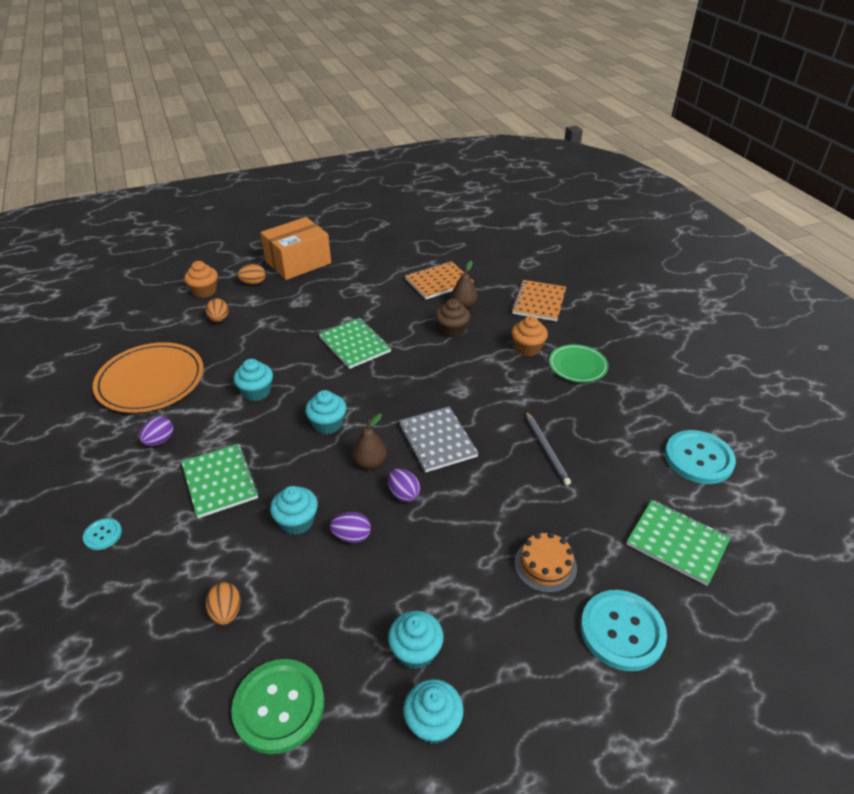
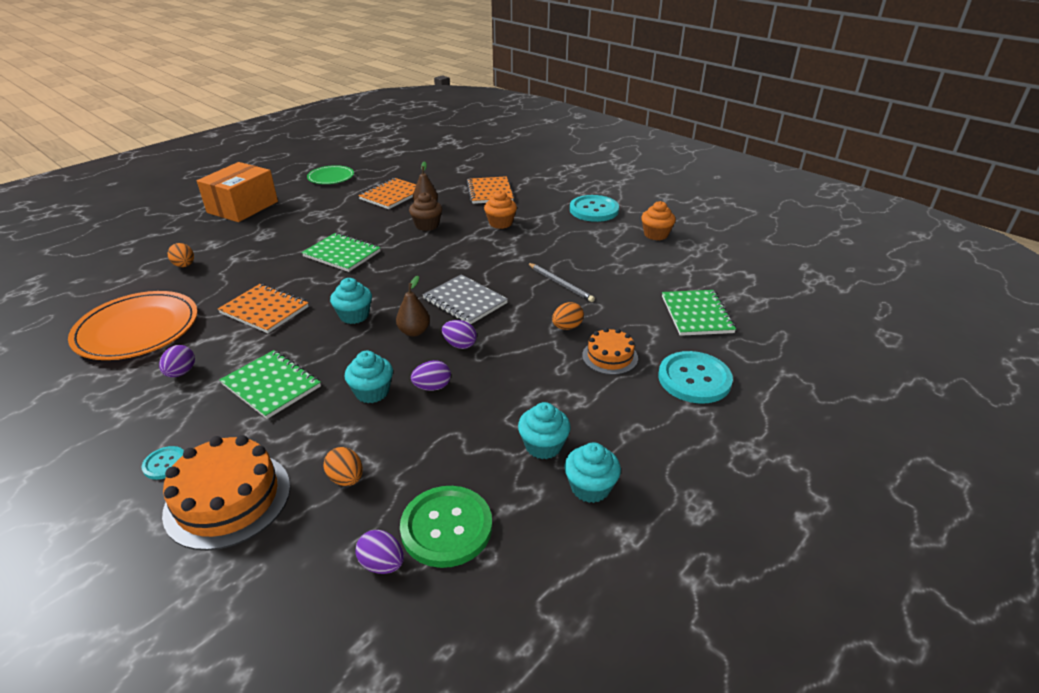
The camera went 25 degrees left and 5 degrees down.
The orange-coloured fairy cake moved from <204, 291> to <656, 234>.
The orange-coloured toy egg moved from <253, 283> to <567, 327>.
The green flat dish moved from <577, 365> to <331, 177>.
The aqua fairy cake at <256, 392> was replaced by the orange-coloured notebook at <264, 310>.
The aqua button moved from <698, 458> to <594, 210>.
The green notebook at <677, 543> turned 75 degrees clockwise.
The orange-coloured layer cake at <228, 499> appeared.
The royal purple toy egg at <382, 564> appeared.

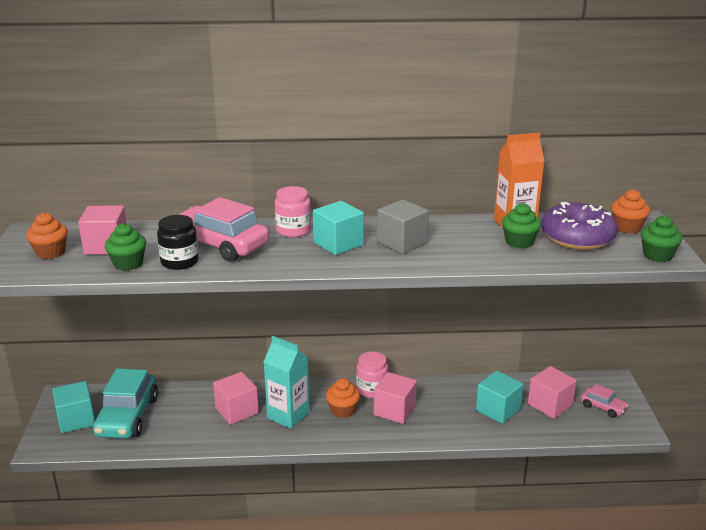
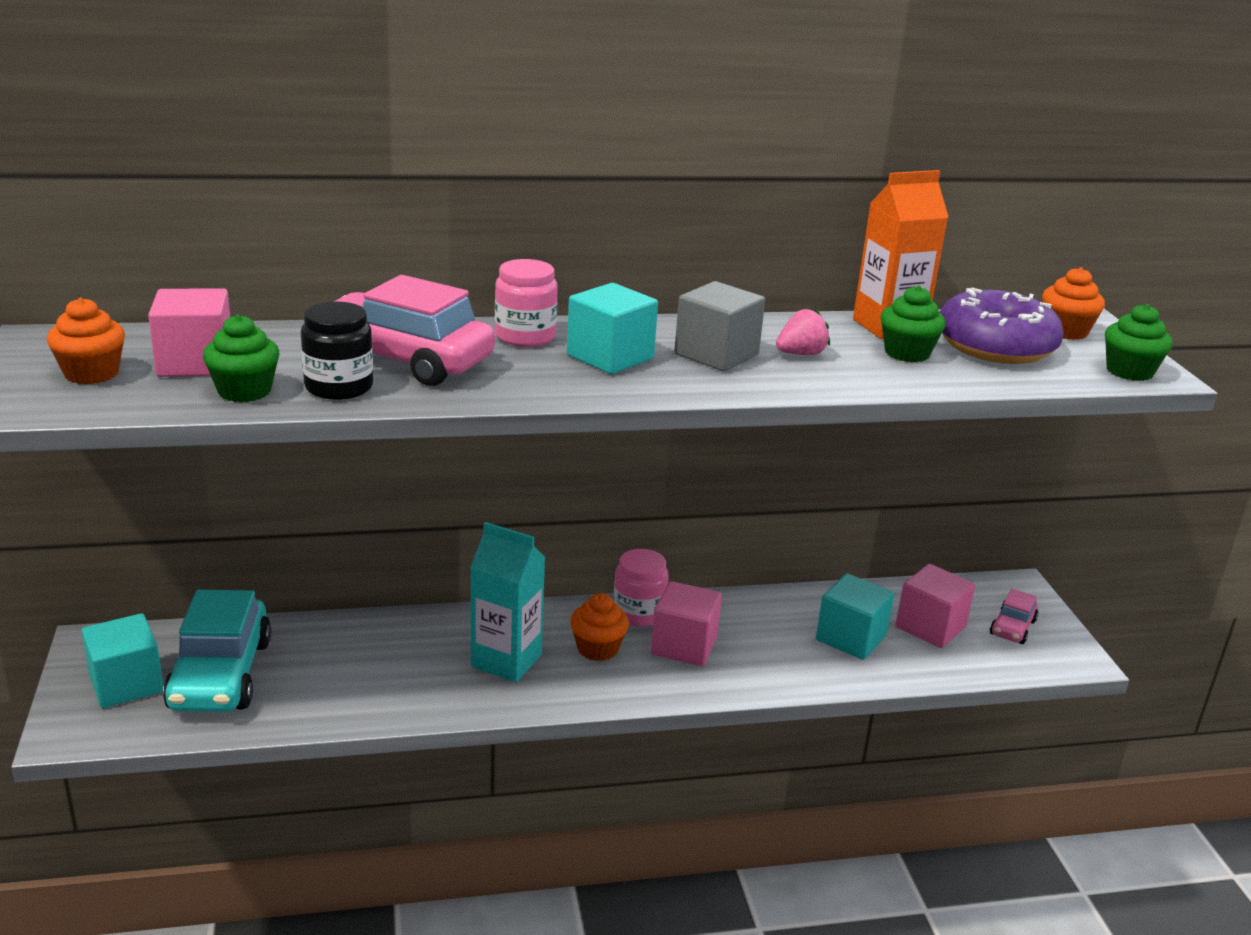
The camera went 10 degrees left and 0 degrees up.
The pink cube at <237, 411> disappeared.
The pink automobile at <602, 407> turned 90 degrees clockwise.
The pink strawberry at <801, 354> appeared.

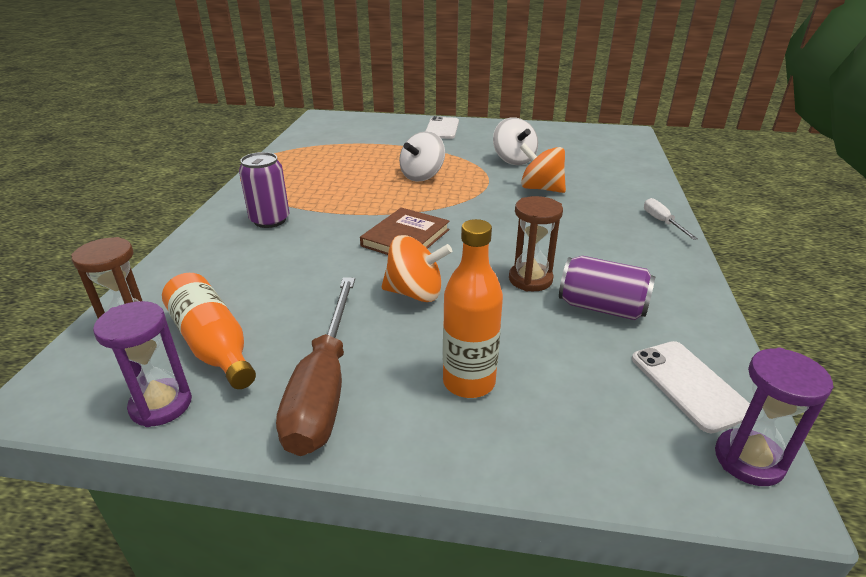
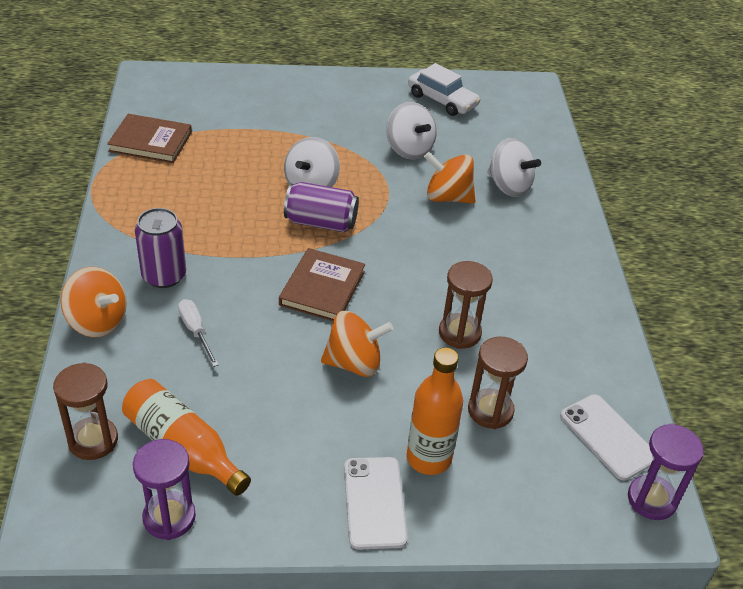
The camera went 15 degrees left and 10 degrees up.
The white mobile phone moved from <442, 128> to <374, 502>.
The white screwdriver moved from <662, 222> to <196, 331>.
The royal purple can moved from <601, 307> to <321, 222>.
The brown screwdriver at <323, 387> disappeared.
The white automobile at <442, 100> appeared.
The brown book at <150, 142> appeared.
The white spinning top at <508, 186> appeared.
The orange-coloured spinning top at <97, 321> appeared.
The brown hourglass at <490, 411> appeared.

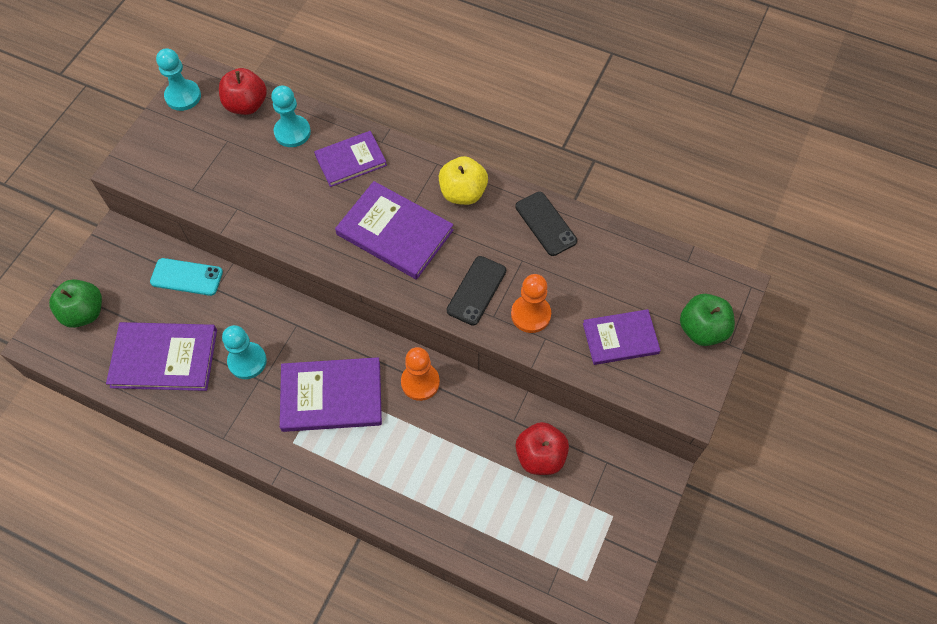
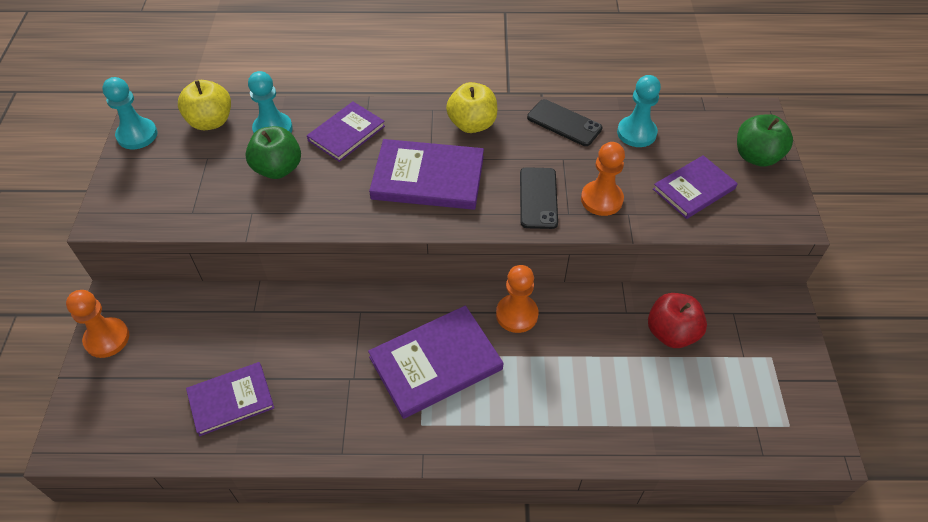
The camera went 25 degrees left and 10 degrees down.
The crimson toy apple at <246, 105> became the bright yellow toy apple at <211, 121>.
The aqua mobile phone at <186, 277> disappeared.
The green toy apple moved from <84, 313> to <278, 169>.
The royal purple book at <164, 358> changed to 0.65 times the size.
The aqua chess pawn moved from <247, 361> to <636, 133>.
The orange-coloured chess pawn at <107, 339> appeared.

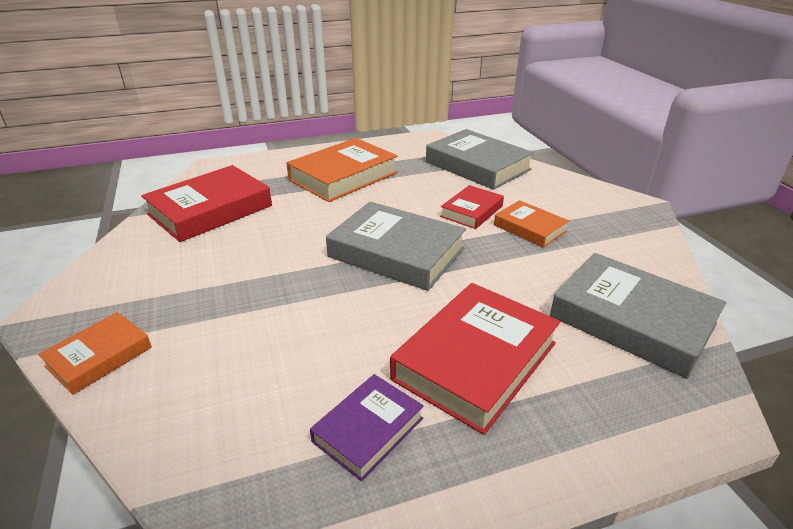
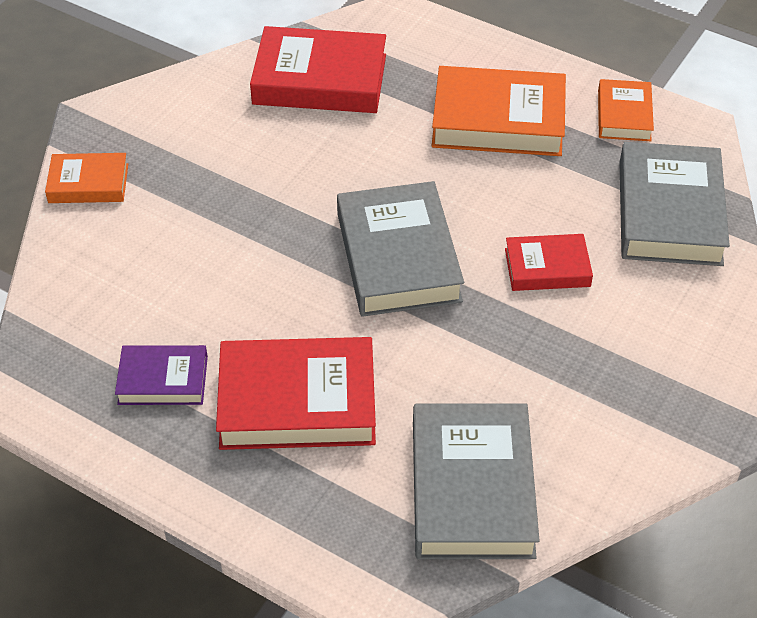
The camera went 50 degrees right and 15 degrees up.
The orange-coloured book moved from <529, 228> to <624, 115>.

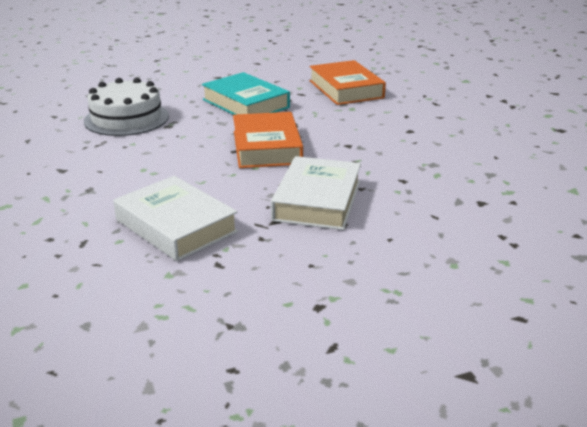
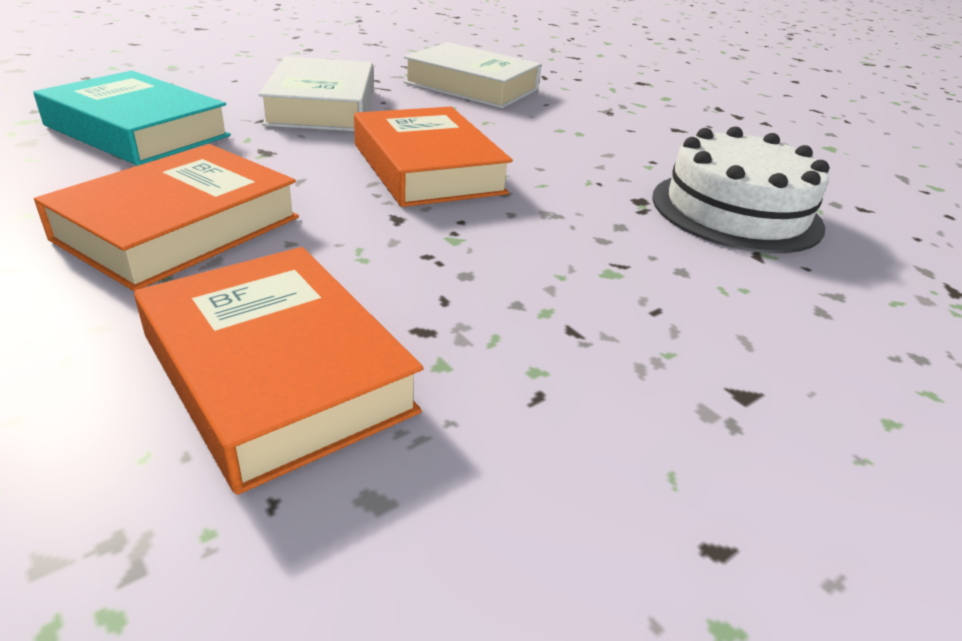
The camera went 160 degrees right and 5 degrees up.
The aqua book moved from <245, 103> to <138, 131>.
The orange-coloured book at <180, 228> appeared.

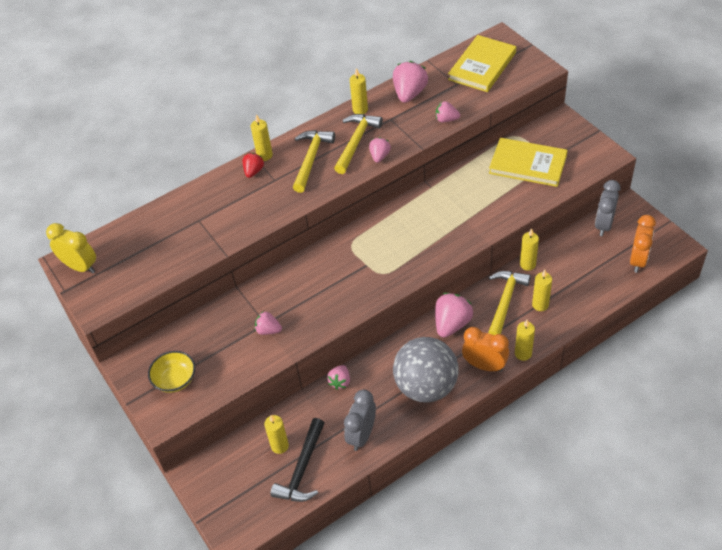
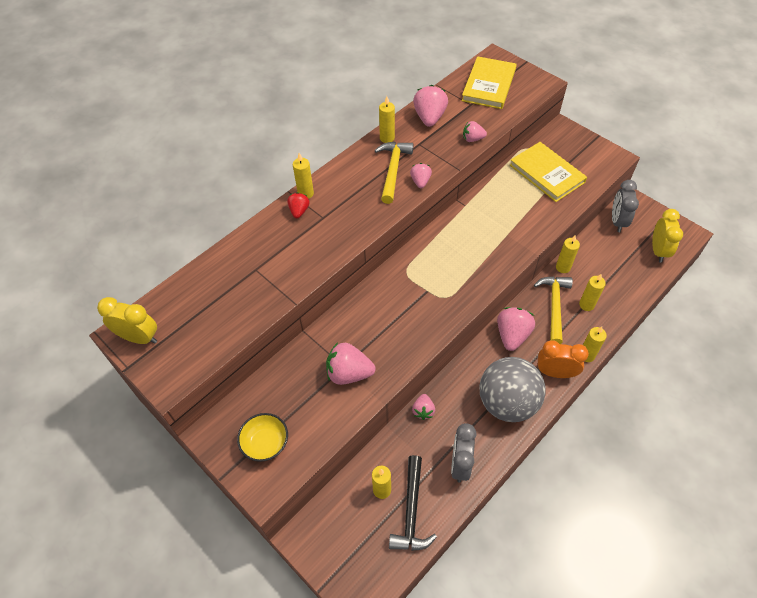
The camera went 15 degrees left and 5 degrees up.
The bright yellow carpenter's hammer at <311, 159> disappeared.
The bright yellow book at <528, 164> turned 45 degrees clockwise.
The orange-coloured alarm clock at <638, 260> became the bright yellow alarm clock at <658, 251>.
The pink strawberry at <268, 330> changed to 1.74 times the size.

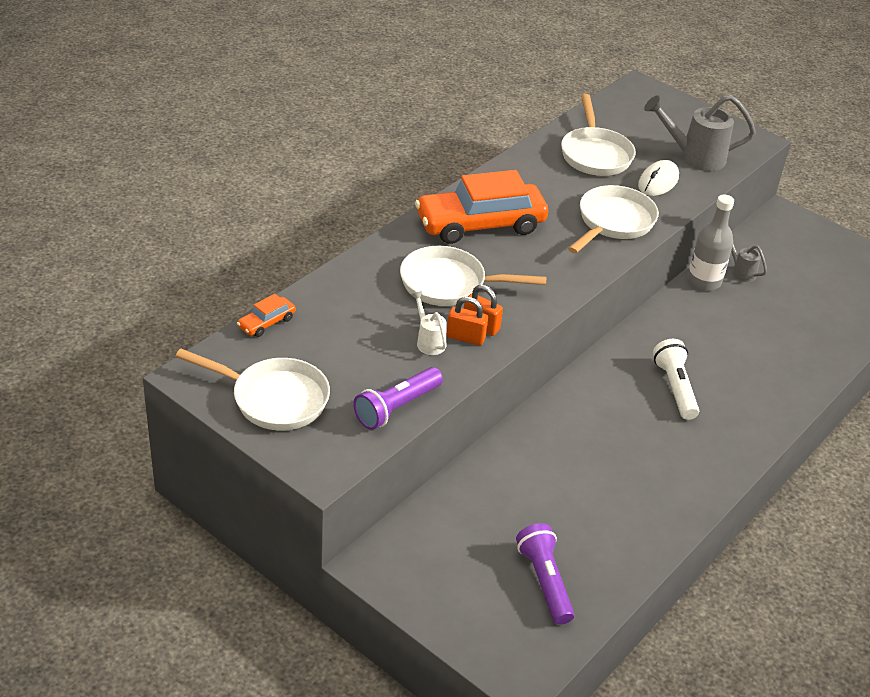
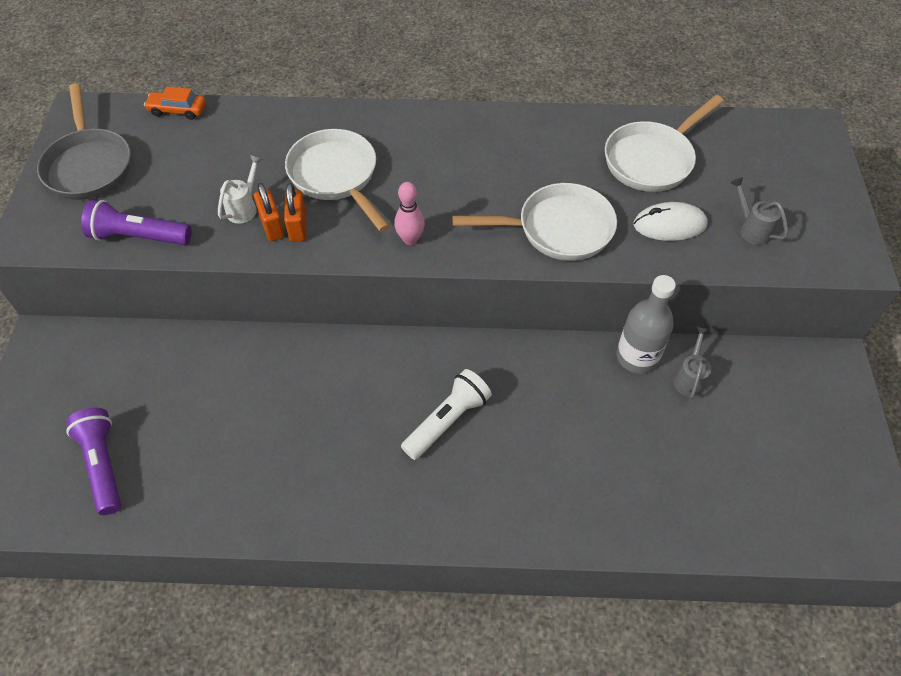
The camera went 55 degrees right and 15 degrees up.
The grey watering pot at <694, 157> changed to 0.53 times the size.
The orange-coloured automobile at <480, 224> disappeared.
The white skillet at <273, 399> became the grey skillet at <89, 165>.
The royal purple torch at <544, 581> turned 60 degrees counterclockwise.
The pink skittle at <410, 239> appeared.

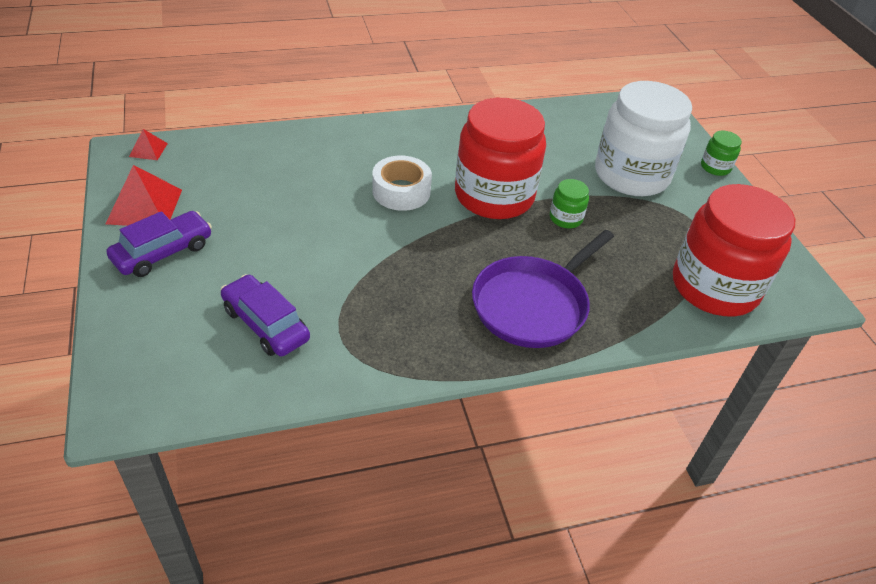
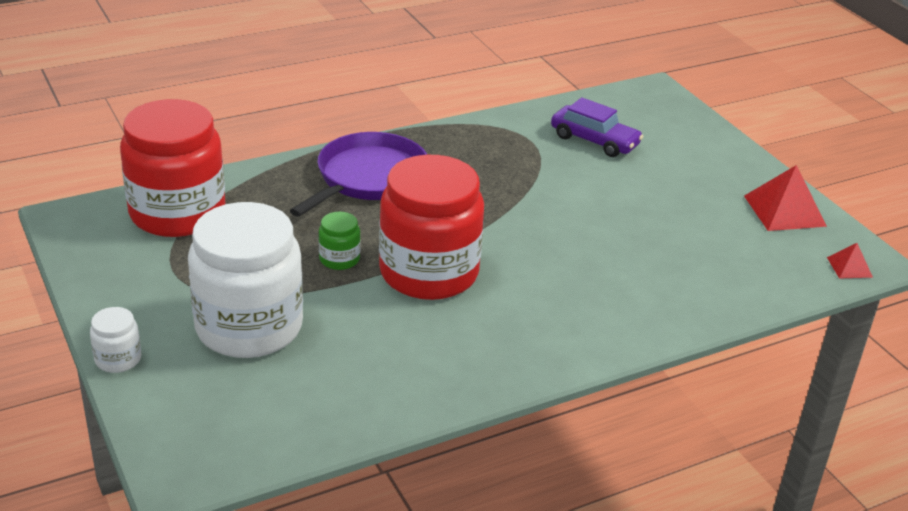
The camera went 170 degrees right and 10 degrees down.
The green jam jar at <715, 167> became the white jam jar at <118, 359>.
The white roll of tape at <401, 191> disappeared.
The royal purple automobile at <163, 252> disappeared.

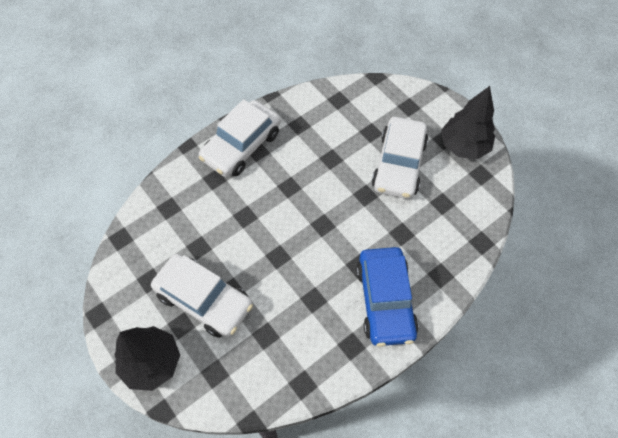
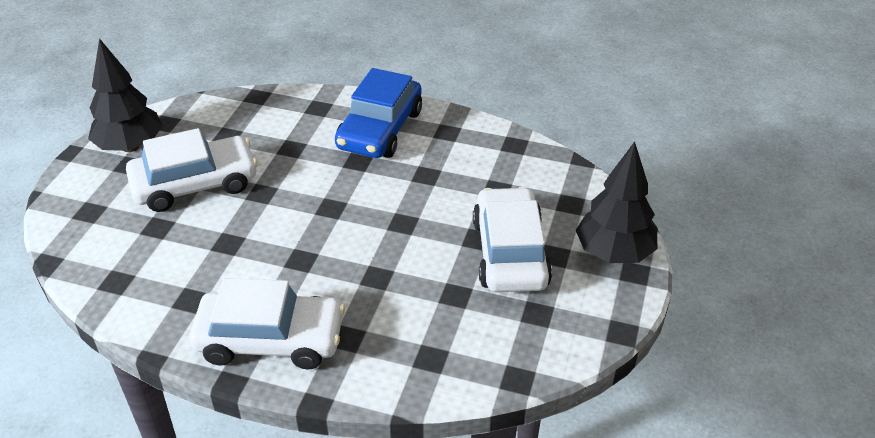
The camera went 125 degrees left and 20 degrees down.
The cobalt automobile at <385, 300> turned 150 degrees clockwise.

